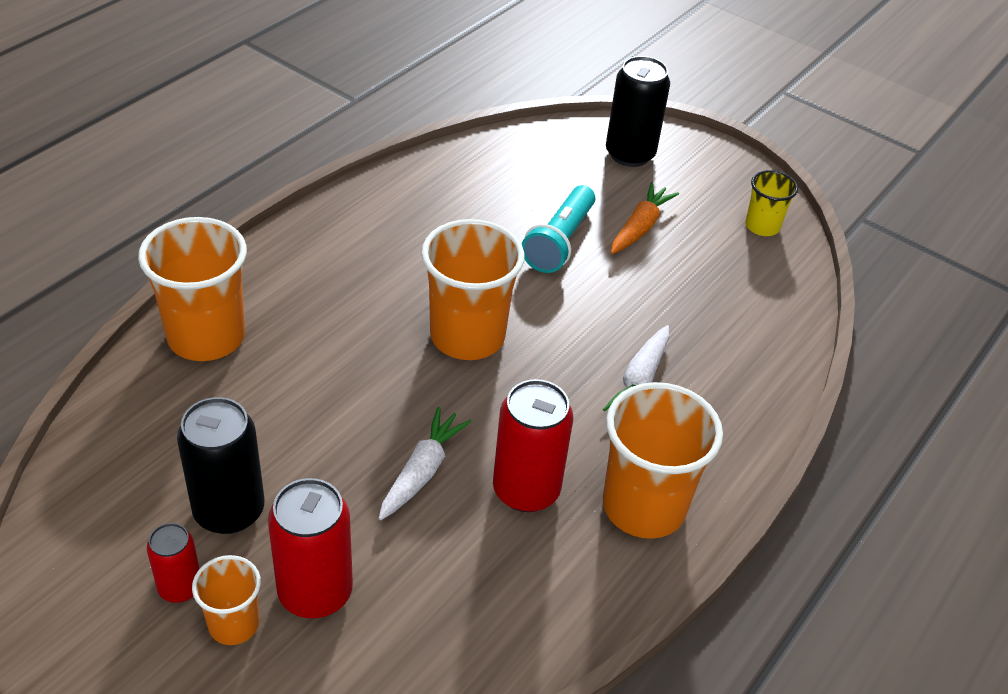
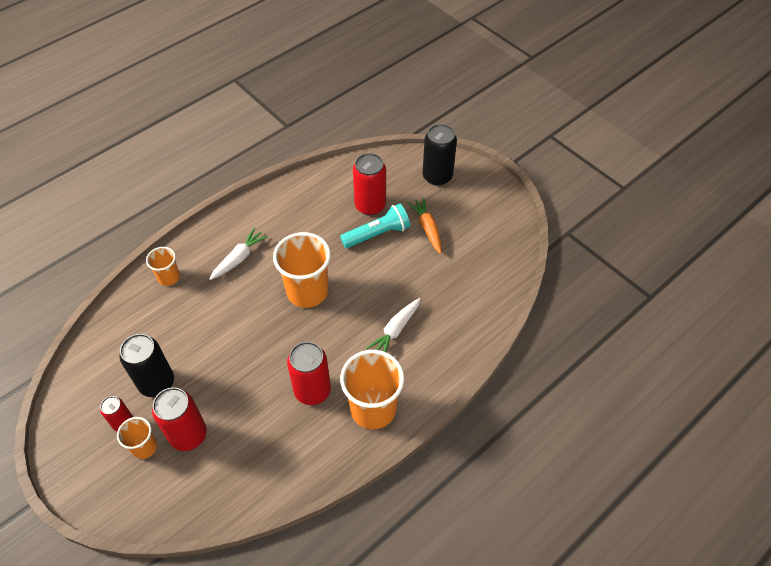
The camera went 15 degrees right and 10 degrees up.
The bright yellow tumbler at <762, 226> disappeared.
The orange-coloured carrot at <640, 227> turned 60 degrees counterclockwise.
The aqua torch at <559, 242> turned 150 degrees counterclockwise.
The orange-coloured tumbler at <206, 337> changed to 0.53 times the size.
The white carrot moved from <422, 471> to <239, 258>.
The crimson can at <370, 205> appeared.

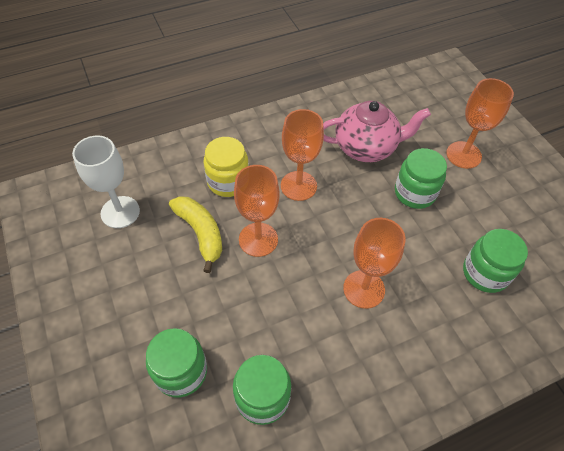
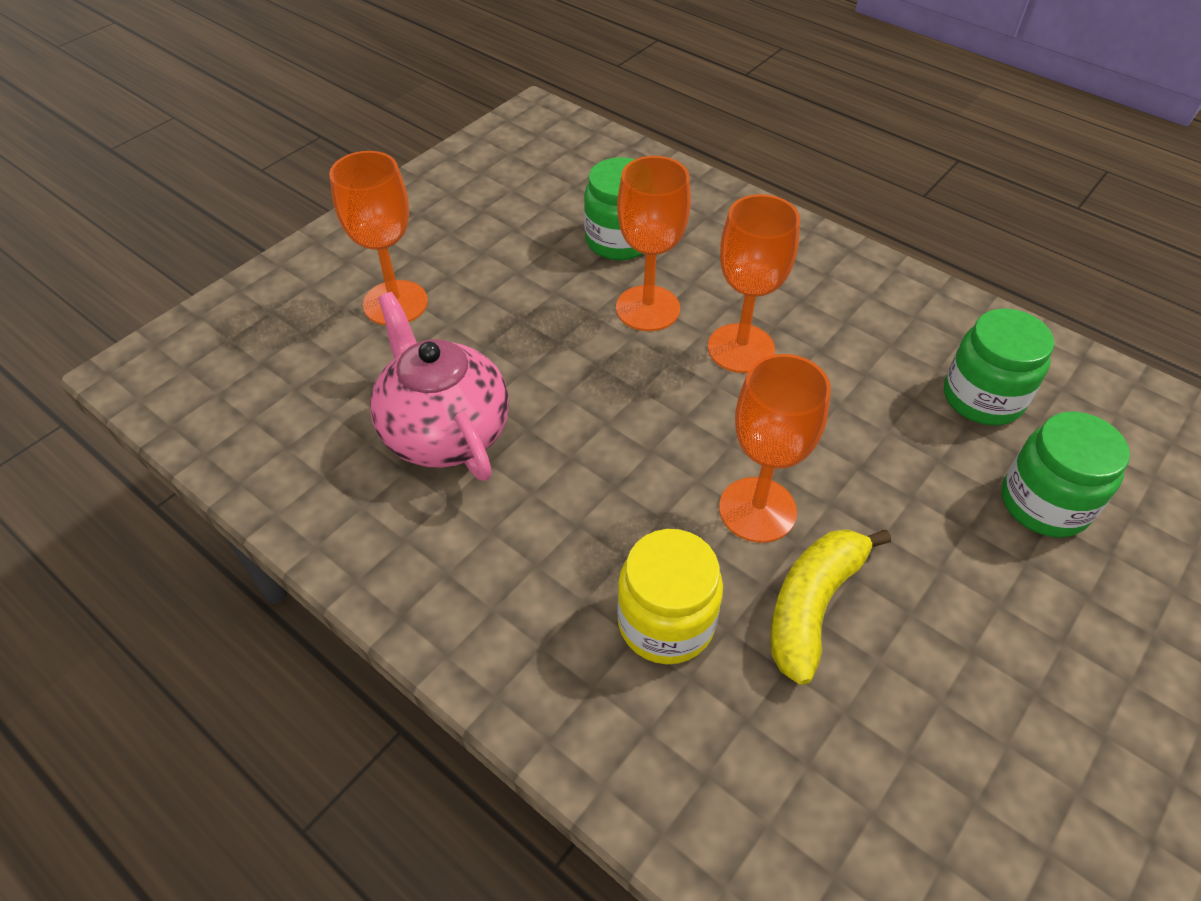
The camera went 115 degrees left and 5 degrees down.
The orange-coloured chalice moved from <298, 186> to <647, 308>.
The white chalice at <120, 212> disappeared.
The green jam jar at <414, 193> disappeared.

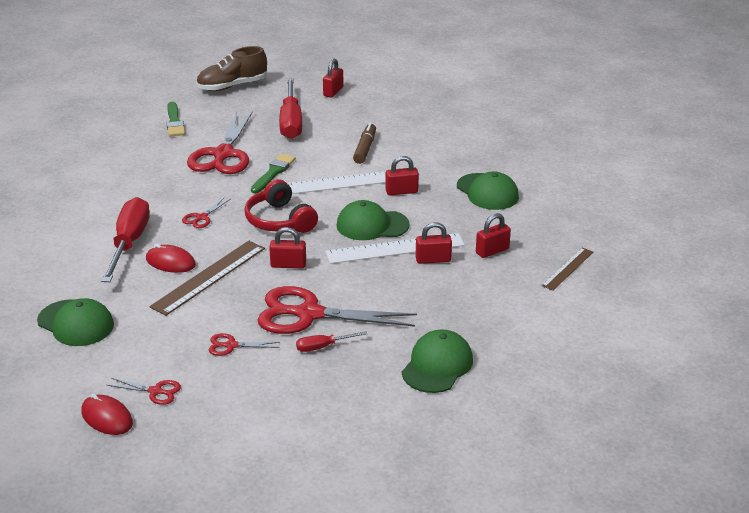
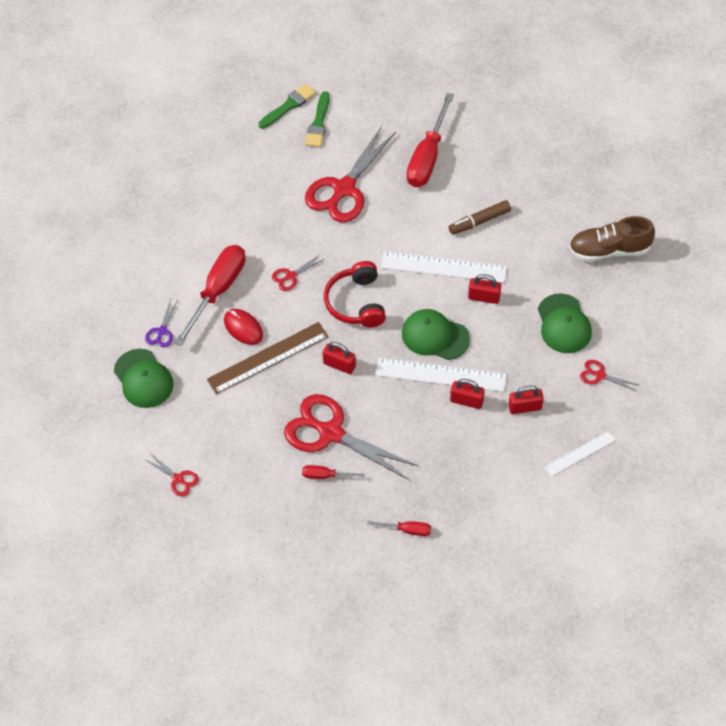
The camera went 25 degrees right and 25 degrees up.
The brown lace-up shoe moved from <232, 86> to <609, 250>.
The crimson small lock at <333, 92> disappeared.
The brown felt pen at <365, 148> turned 150 degrees counterclockwise.
The green brush moved from <273, 172> to <288, 106>.
The brown measuring stick at <567, 269> became the white measuring stick at <580, 453>.
The green cap at <437, 365> was replaced by the crimson screwdriver at <407, 530>.
The crimson scissors moved from <231, 345> to <600, 375>.
The crimson PC mouse at <107, 418> disappeared.
The royal purple scissors at <162, 331> appeared.

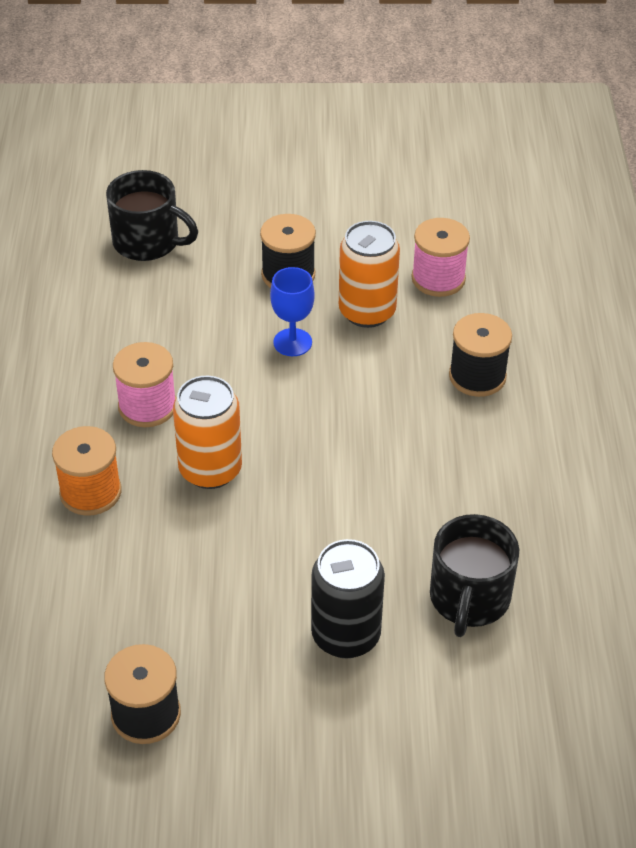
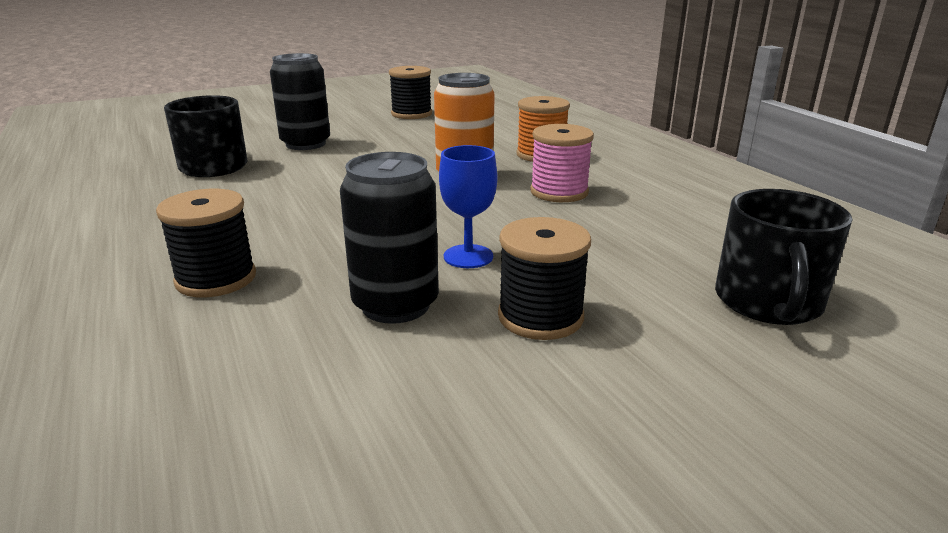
The camera went 155 degrees right and 20 degrees down.
The black coffee mug at <148, 242> turned 75 degrees counterclockwise.
The pink bobbin at <438, 279> disappeared.
The orange-coloured can at <367, 312> became the black can at <395, 305>.

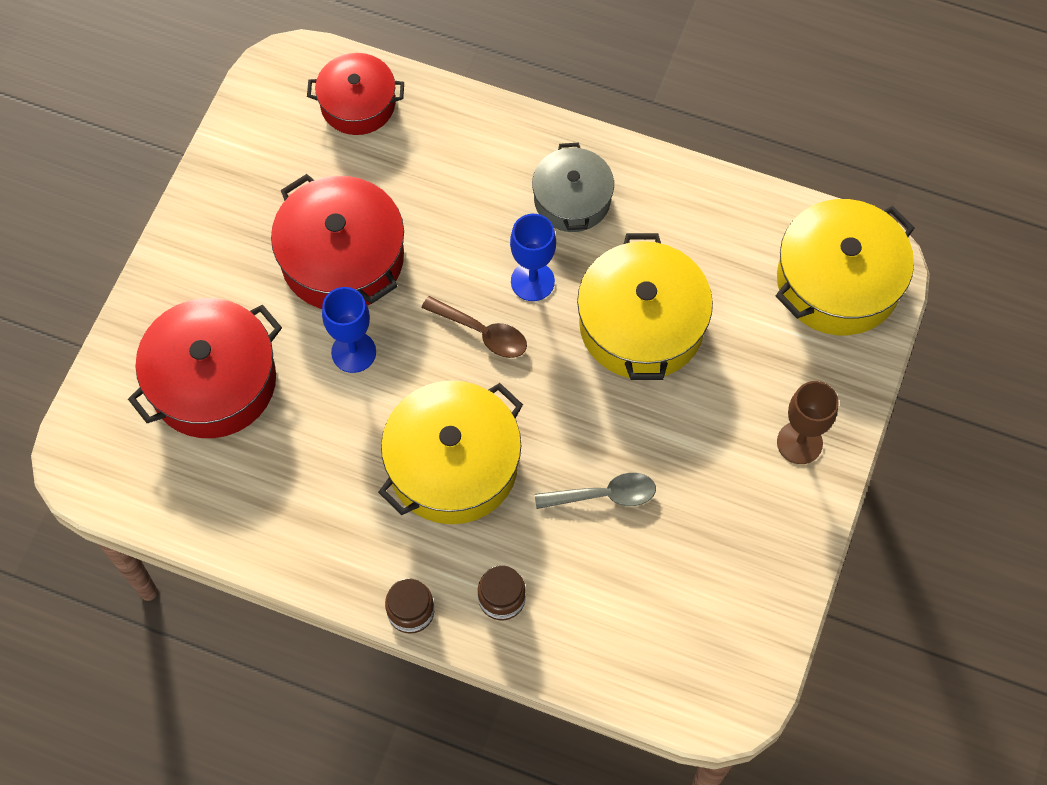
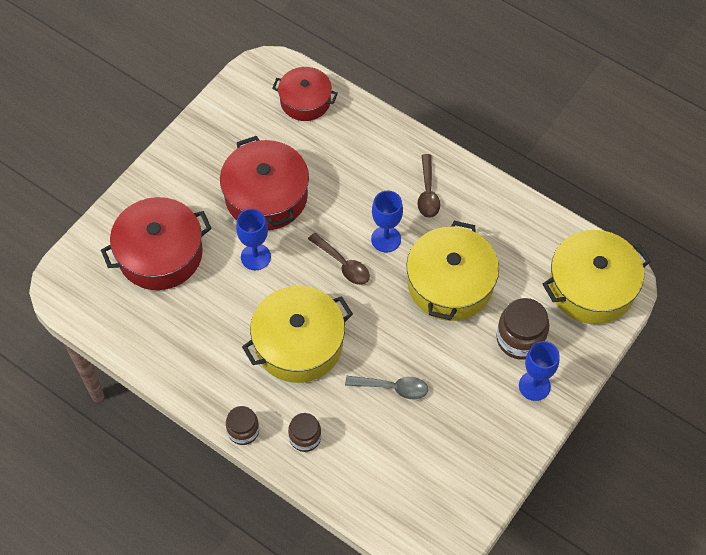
The camera went 15 degrees right and 5 degrees down.
The grey pot at <572, 199> was replaced by the brown spoon at <427, 193>.
The brown chalice at <799, 442> became the cobalt chalice at <534, 386>.
The brown jam jar at <520, 339> appeared.

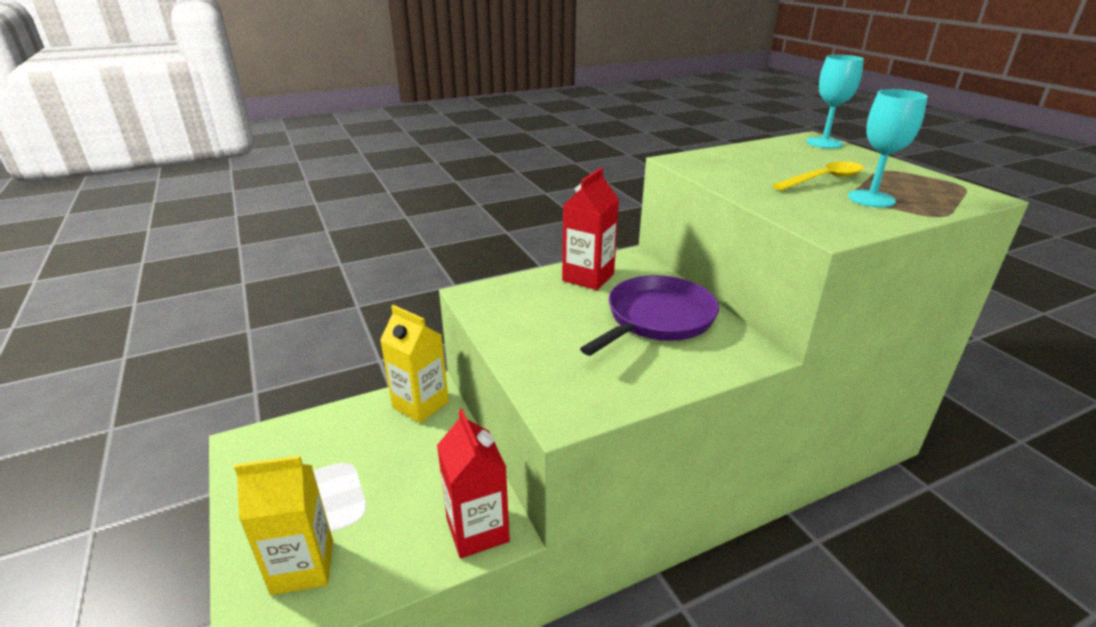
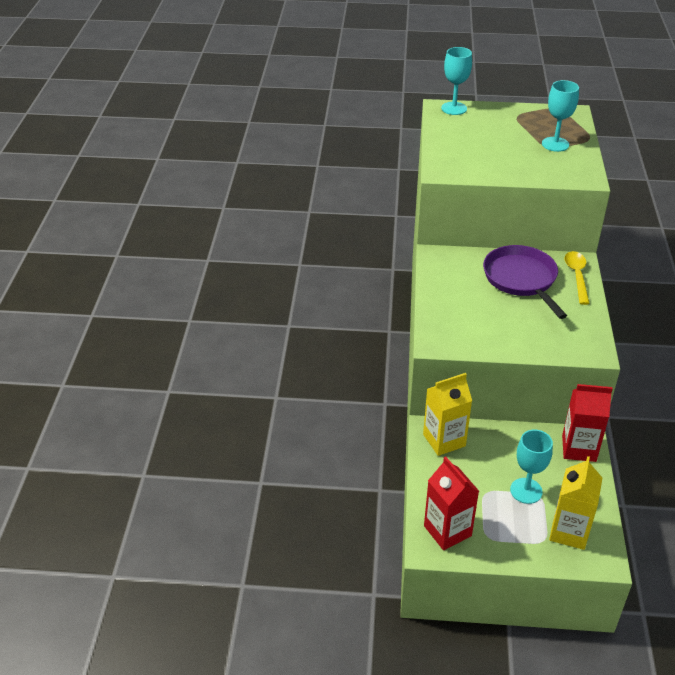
The camera went 60 degrees left and 10 degrees up.
The bright yellow spoon moved from <823, 179> to <577, 276>.
The crimson milk carton moved from <588, 277> to <447, 531>.
The aqua chalice at <526, 491> appeared.

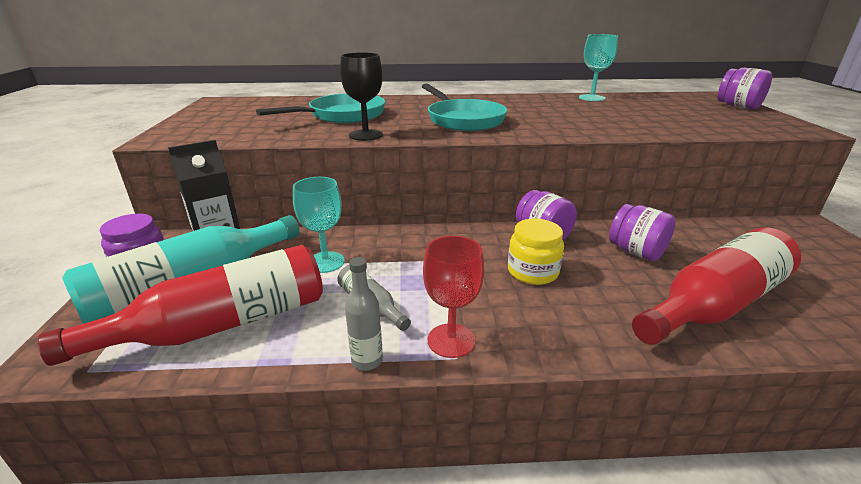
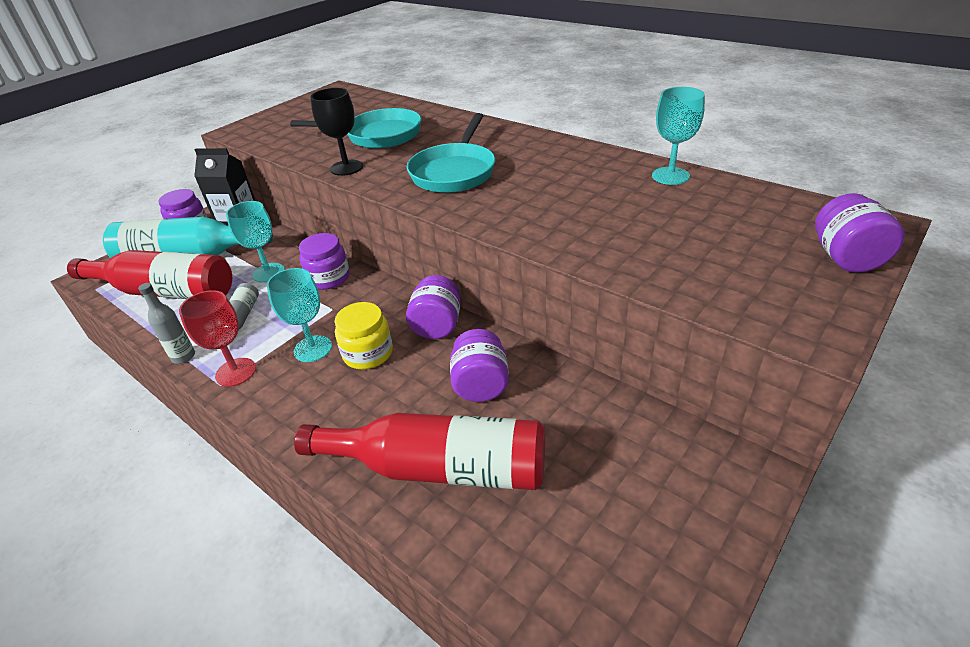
The camera went 45 degrees right and 10 degrees up.
The royal purple jam jar at <329, 278> appeared.
The aqua chalice at <313, 349> appeared.

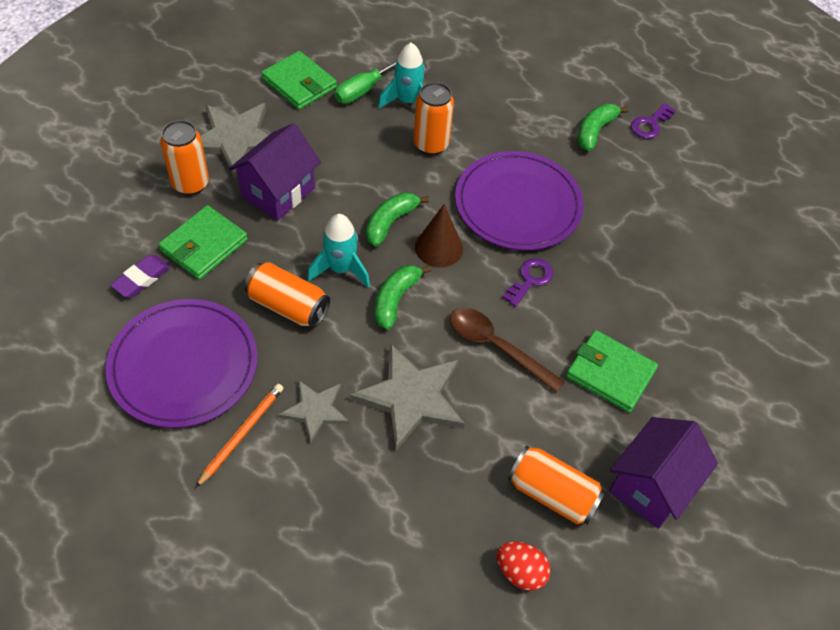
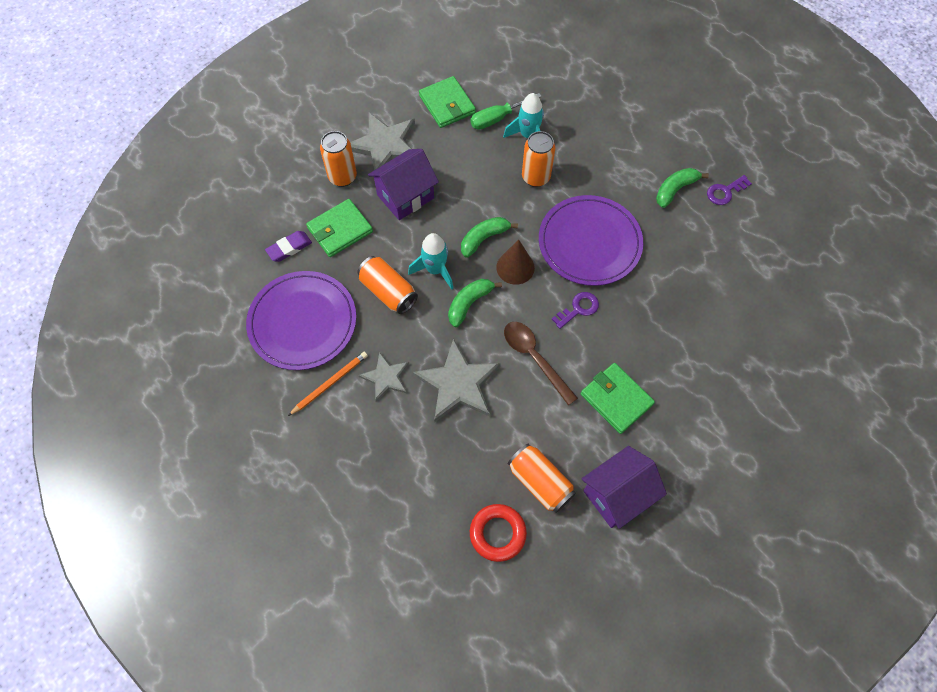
The camera went 20 degrees right and 10 degrees up.
The crimson toy egg at <520, 572> was replaced by the crimson torus at <497, 533>.

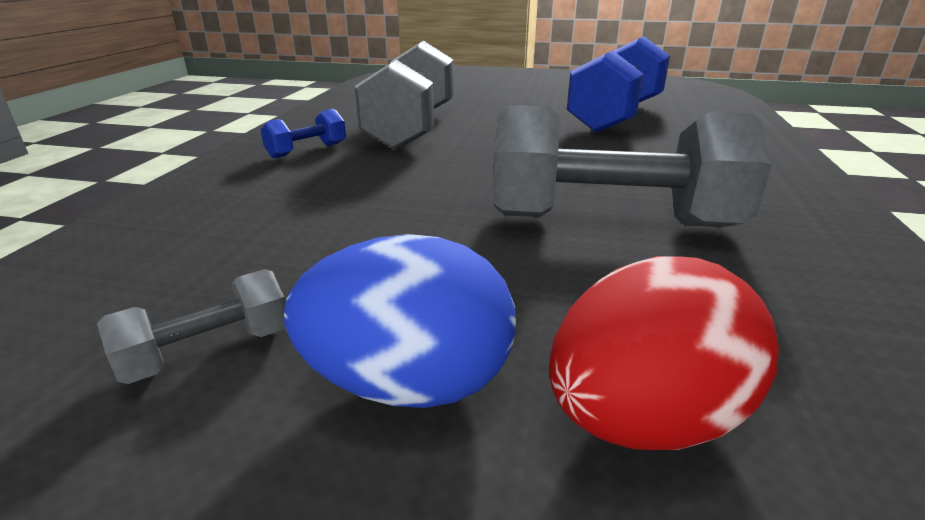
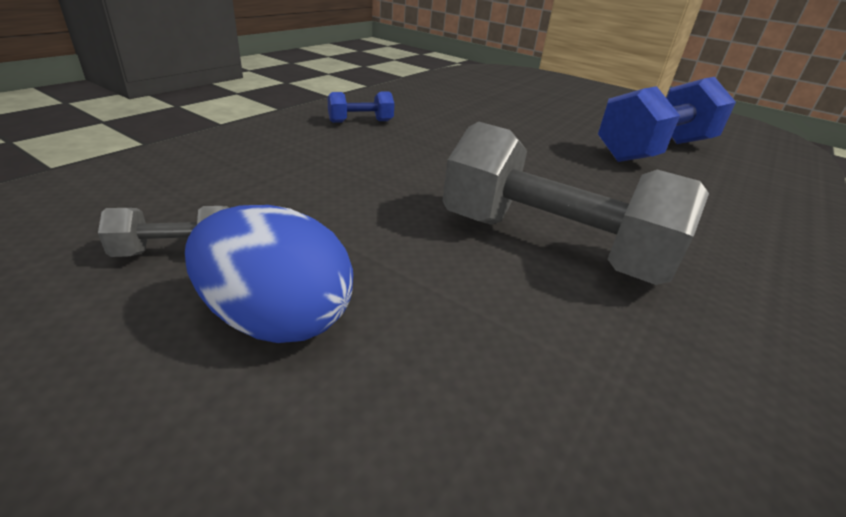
The camera went 20 degrees right and 5 degrees up.
The grey hand weight at <412, 128> disappeared.
The crimson toy egg at <643, 419> disappeared.

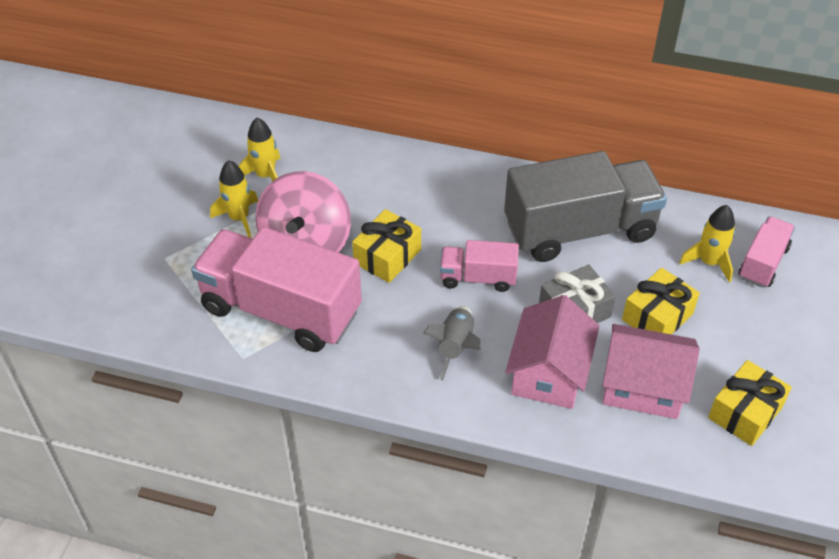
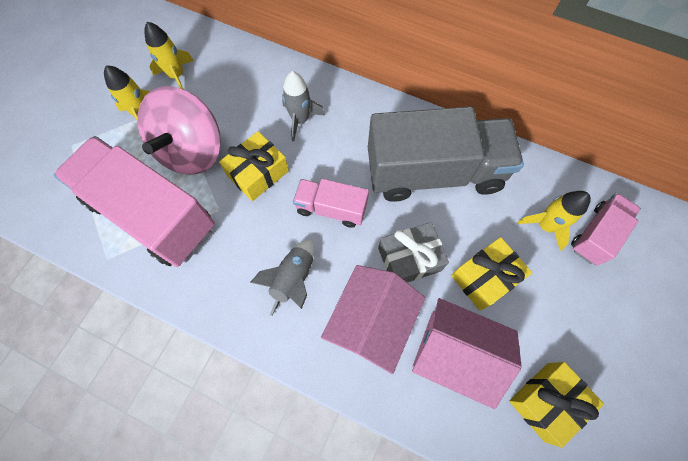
The camera went 10 degrees right and 20 degrees up.
The grey spaceship at <300, 120> appeared.

